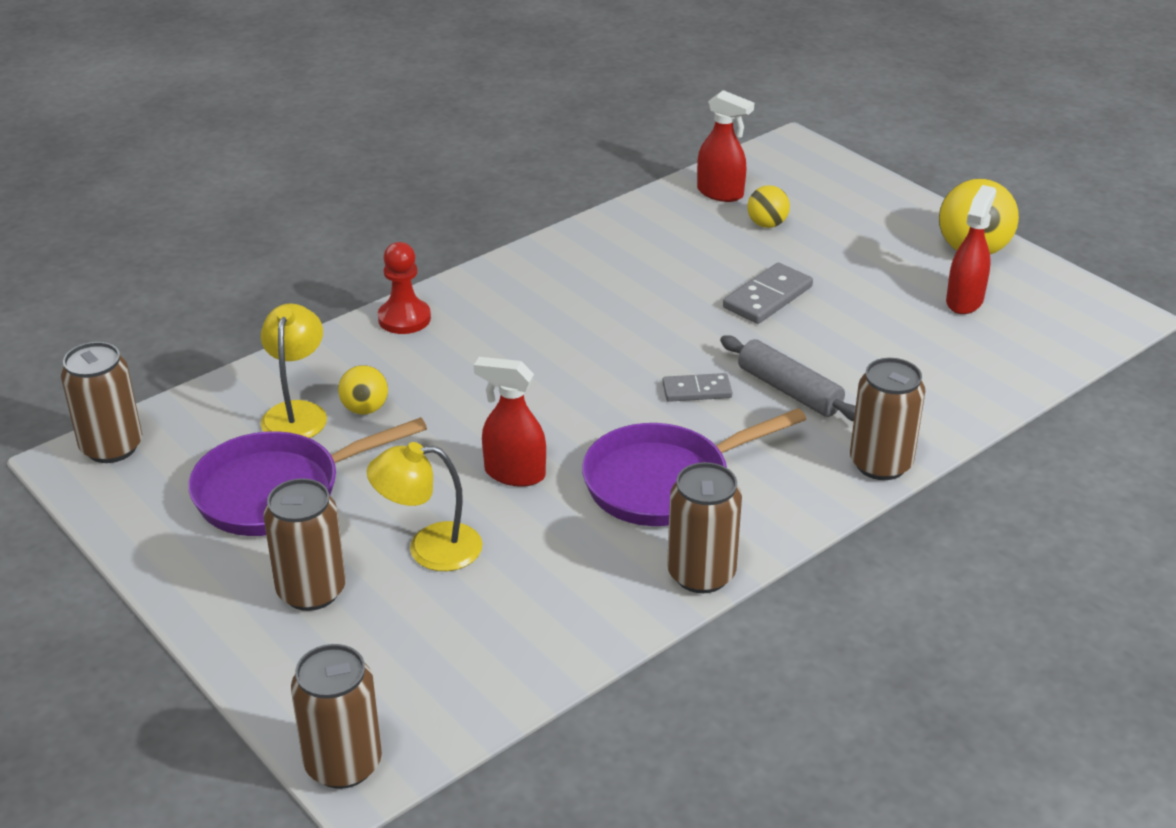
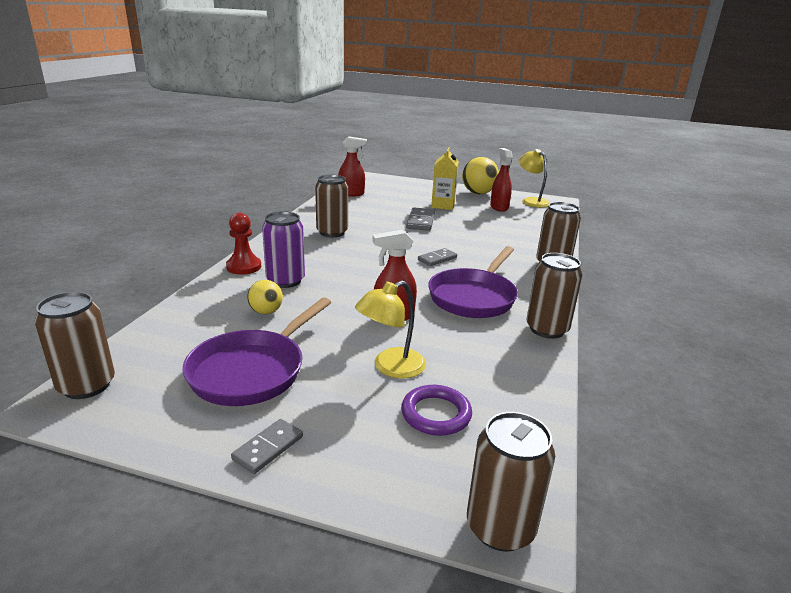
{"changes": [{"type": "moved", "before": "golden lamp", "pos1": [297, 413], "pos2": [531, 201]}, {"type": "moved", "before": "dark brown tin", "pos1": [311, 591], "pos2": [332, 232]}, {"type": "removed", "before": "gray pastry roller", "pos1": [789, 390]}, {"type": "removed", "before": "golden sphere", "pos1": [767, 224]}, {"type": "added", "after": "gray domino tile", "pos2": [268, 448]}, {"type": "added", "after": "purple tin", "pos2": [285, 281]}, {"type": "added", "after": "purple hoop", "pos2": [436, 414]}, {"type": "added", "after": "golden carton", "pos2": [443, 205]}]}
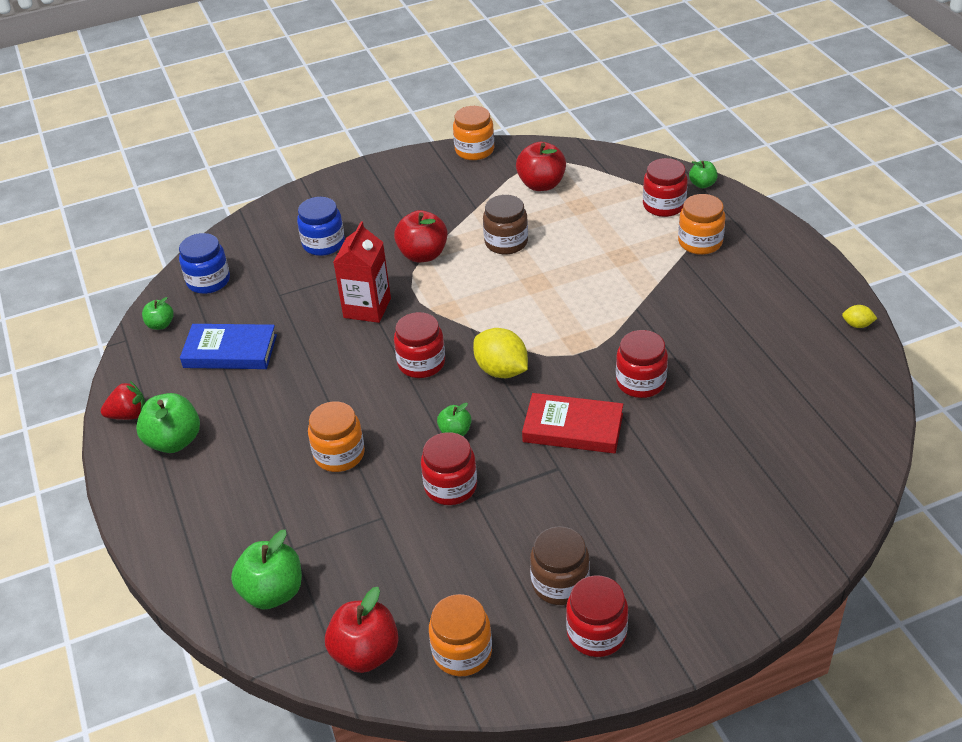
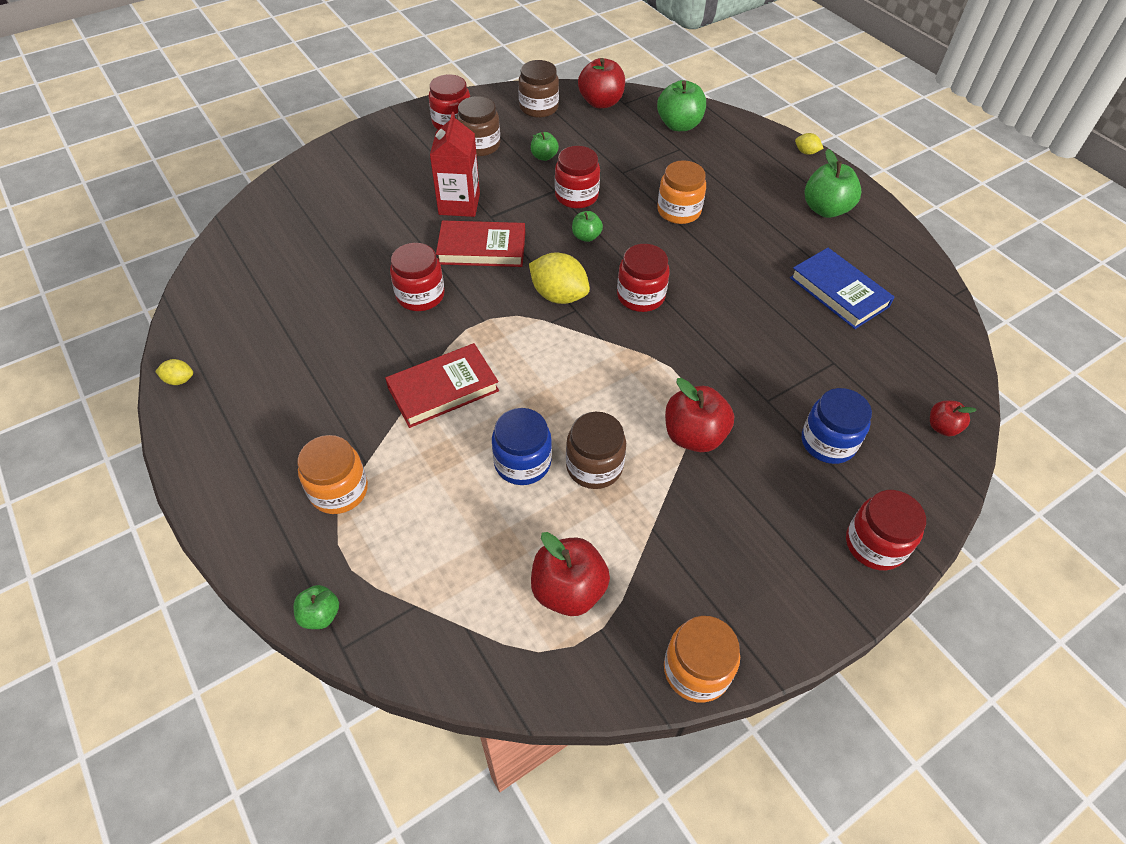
{"changes": [{"type": "removed", "before": "scarlet toy strawberry", "pos1": [128, 415]}, {"type": "moved", "before": "leaf-green apple", "pos1": [160, 325], "pos2": [544, 156]}, {"type": "moved", "before": "blue jam jar", "pos1": [208, 281], "pos2": [522, 463]}, {"type": "turned", "before": "blue hardcover", "pos1": [230, 351], "pos2": [838, 292], "turn": 60}, {"type": "moved", "before": "scarlet carton", "pos1": [367, 308], "pos2": [459, 204]}, {"type": "recoloured", "before": "bright orange jam jar", "after": "dark brown jam jar", "pos1": [462, 652], "pos2": [539, 107]}, {"type": "moved", "before": "scarlet jam jar", "pos1": [664, 205], "pos2": [875, 544]}, {"type": "added", "after": "scarlet hardcover", "pos2": [443, 389]}, {"type": "added", "after": "golden citrus fruit", "pos2": [806, 152]}, {"type": "added", "after": "scarlet apple", "pos2": [942, 427]}]}
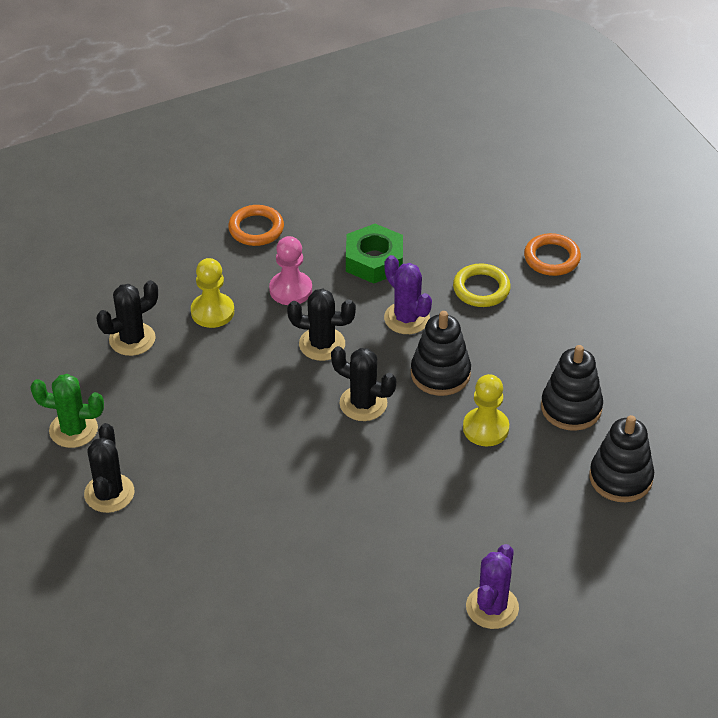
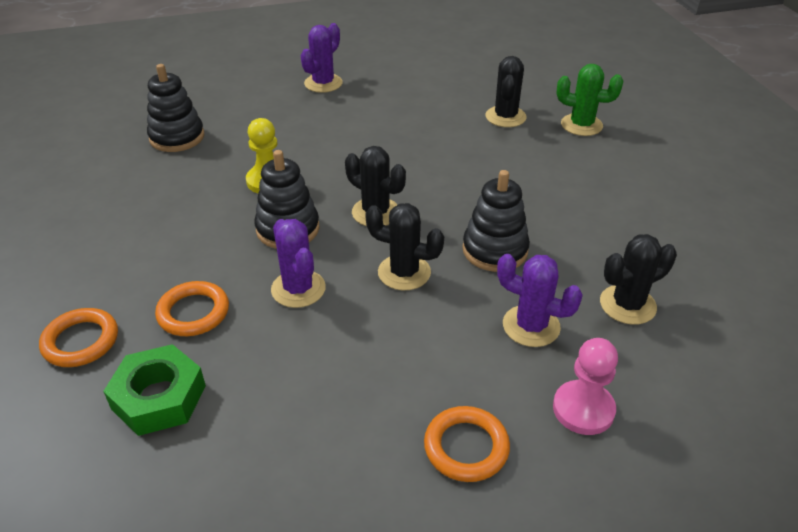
{"changes": [{"type": "moved", "before": "leaf-green cactus", "pos1": [73, 430], "pos2": [581, 125]}, {"type": "moved", "before": "black cactus", "pos1": [109, 493], "pos2": [505, 117]}, {"type": "replaced", "before": "golden game pawn", "after": "purple cactus", "pos1": [212, 312], "pos2": [531, 326]}, {"type": "moved", "before": "rose-pink game pawn", "pos1": [290, 290], "pos2": [583, 409]}, {"type": "moved", "before": "leaf-green nut", "pos1": [374, 260], "pos2": [159, 397]}, {"type": "recoloured", "before": "golden hoop", "after": "bright orange hoop", "pos1": [481, 289], "pos2": [193, 312]}, {"type": "moved", "before": "black stacking toy", "pos1": [571, 408], "pos2": [495, 250]}]}
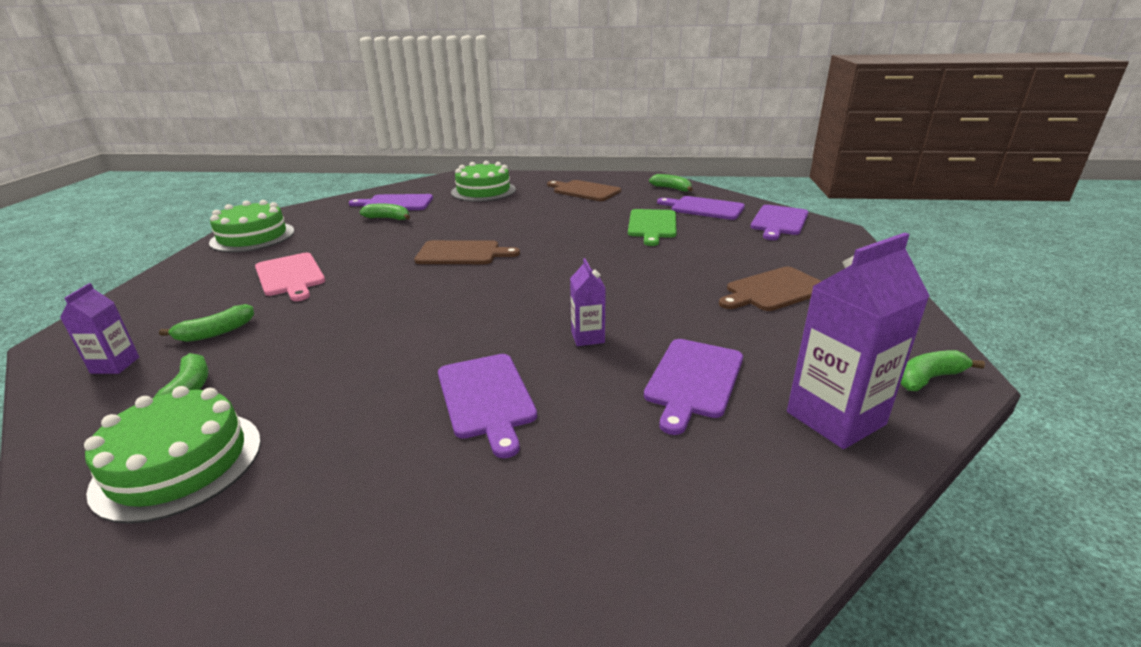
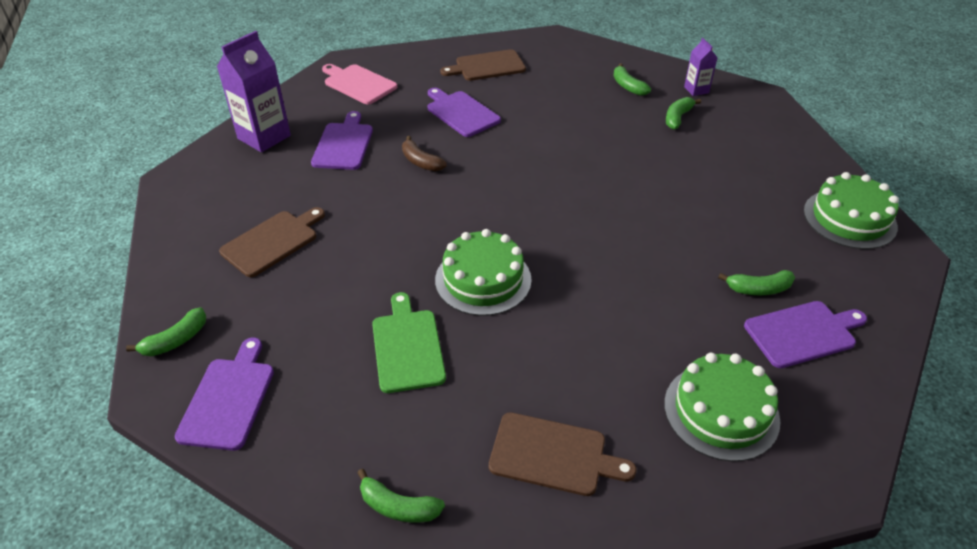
{"changes": [{"type": "moved", "before": "leaf-green cake", "pos1": [179, 463], "pos2": [483, 279]}, {"type": "moved", "before": "rose-pink chopping board", "pos1": [290, 276], "pos2": [358, 83]}, {"type": "moved", "before": "dark brown chopping board", "pos1": [462, 253], "pos2": [487, 66]}, {"type": "replaced", "before": "purple carton", "after": "dark brown banana", "pos1": [587, 337], "pos2": [421, 162]}, {"type": "removed", "before": "purple chopping board", "pos1": [704, 208]}, {"type": "moved", "before": "leaf-green banana", "pos1": [929, 378], "pos2": [176, 340]}]}
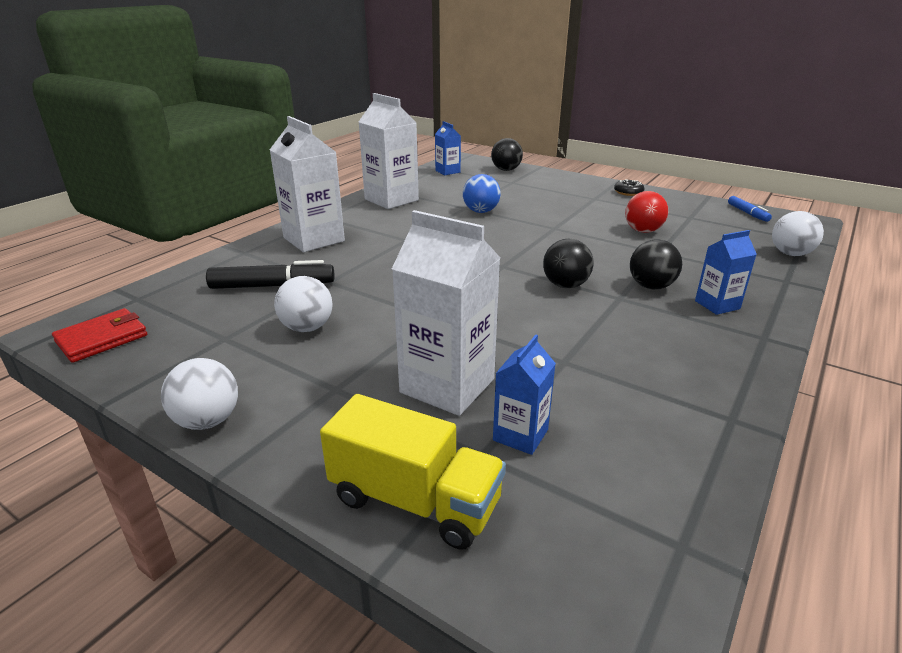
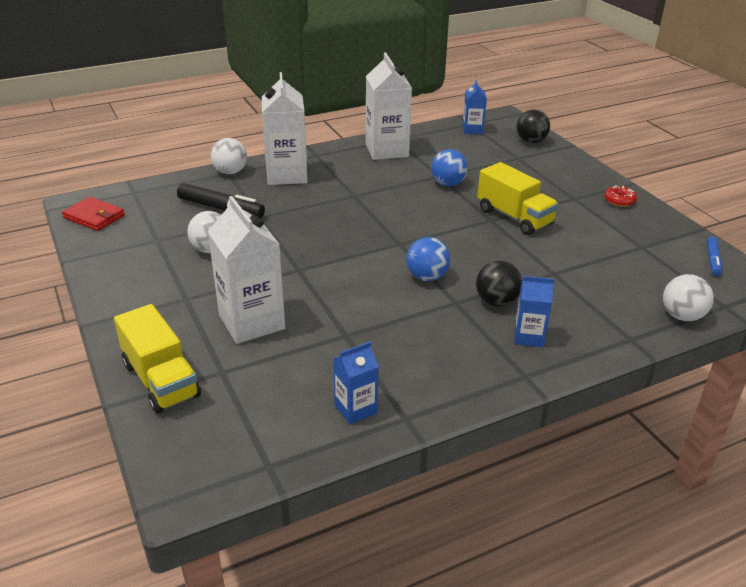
{"changes": [{"type": "turned", "before": "scarlet billfold", "pos1": [102, 338], "pos2": [94, 217], "turn": 45}, {"type": "moved", "before": "white sphere", "pos1": [207, 421], "pos2": [230, 172]}, {"type": "moved", "before": "blue carton", "pos1": [520, 435], "pos2": [355, 409]}, {"type": "recoloured", "before": "black sphere", "after": "blue sphere", "pos1": [565, 285], "pos2": [427, 277]}, {"type": "recoloured", "before": "black doughnut", "after": "scarlet doughnut", "pos1": [628, 192], "pos2": [619, 200]}, {"type": "removed", "before": "scarlet sphere", "pos1": [643, 231]}, {"type": "added", "after": "golden toy truck", "pos2": [514, 217]}]}
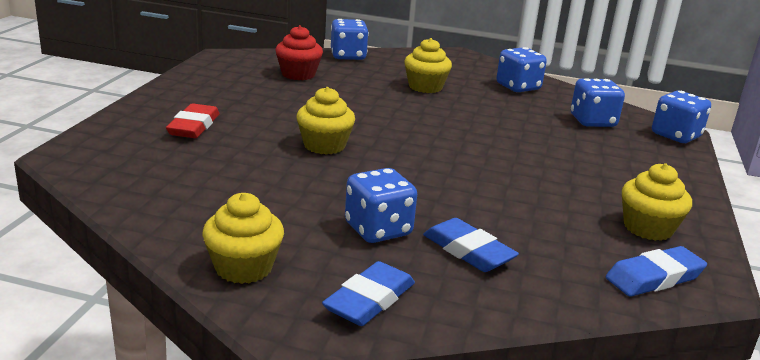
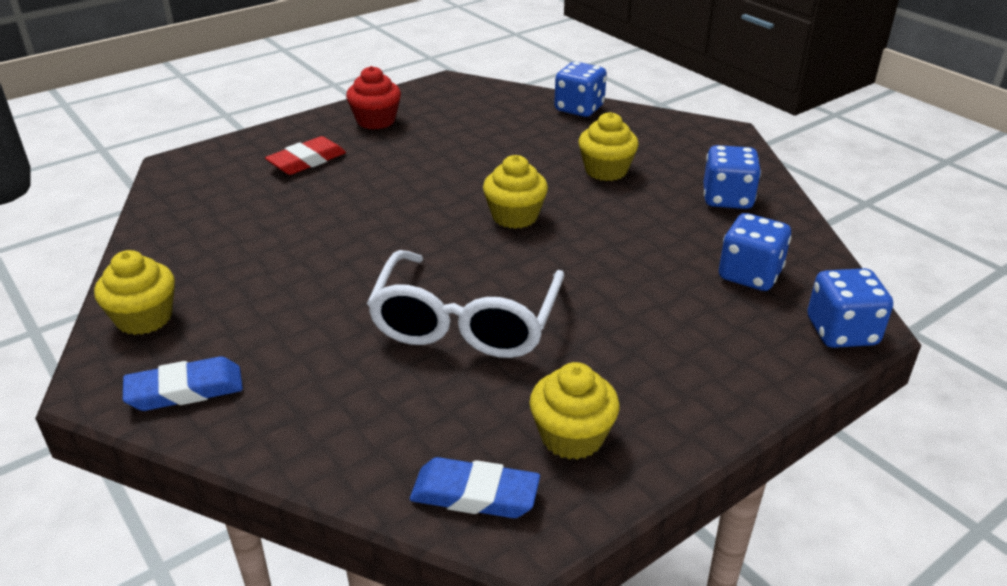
{"changes": [{"type": "moved", "before": "scarlet muffin", "pos1": [298, 74], "pos2": [376, 121]}, {"type": "moved", "before": "golden muffin", "pos1": [324, 145], "pos2": [515, 216]}, {"type": "removed", "before": "blue game die", "pos1": [378, 230]}, {"type": "removed", "before": "blue pencil eraser", "pos1": [468, 251]}, {"type": "added", "after": "white glasses", "pos2": [465, 323]}]}
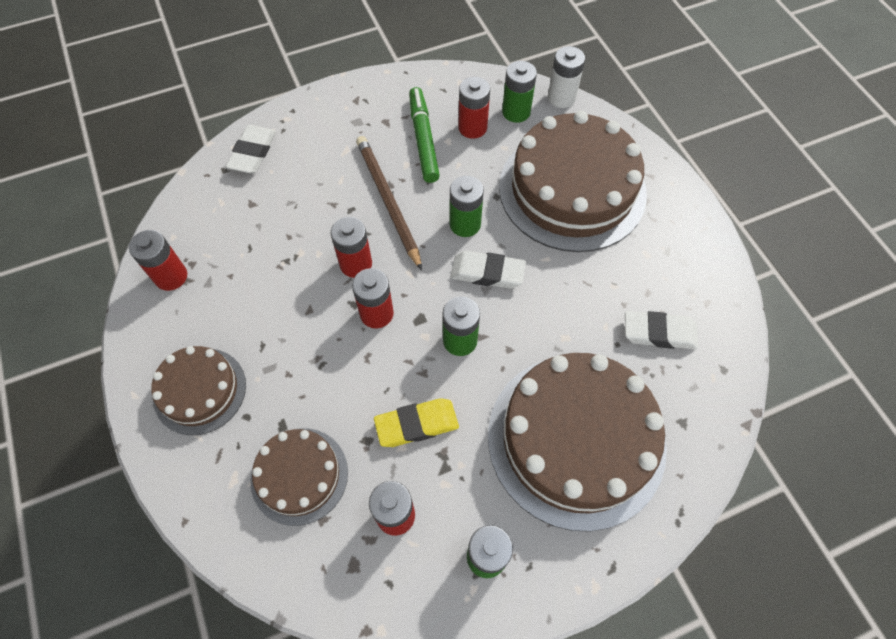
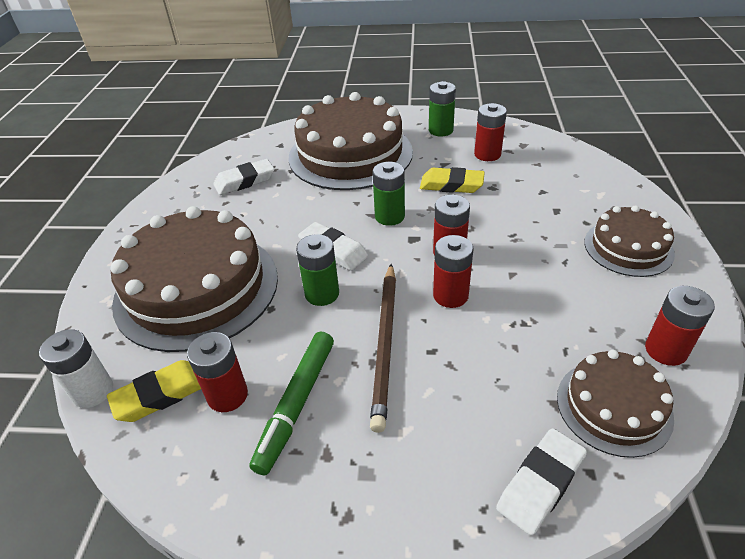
{"changes": [{"type": "moved", "before": "dark brown cake", "pos1": [299, 475], "pos2": [613, 406]}, {"type": "replaced", "before": "leaf-green power cell", "after": "golden pencil eraser", "pos1": [516, 112], "pos2": [160, 395]}, {"type": "turned", "before": "white pencil eraser", "pos1": [659, 333], "pos2": [245, 181], "turn": -60}]}
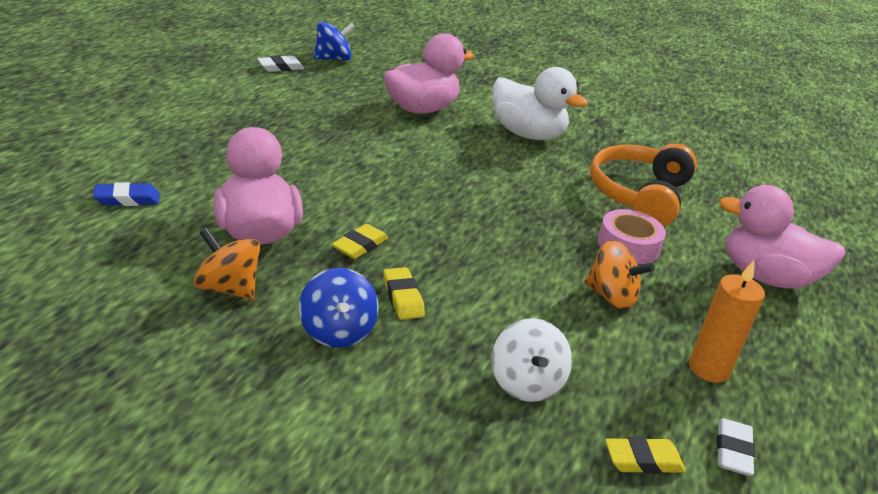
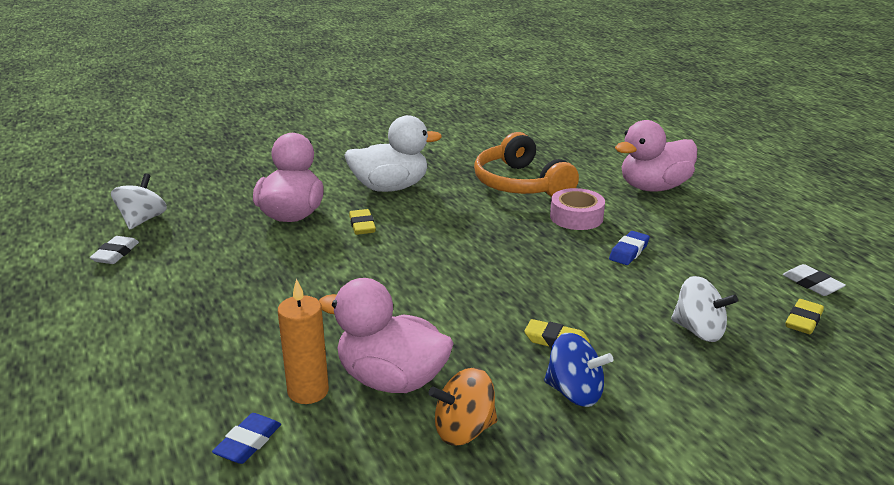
{"changes": [{"type": "recoloured", "before": "blue toy top", "after": "white toy top", "pos1": [333, 59], "pos2": [142, 220]}, {"type": "moved", "before": "golden pencil eraser", "pos1": [360, 245], "pos2": [362, 226]}, {"type": "replaced", "before": "bright orange toy top", "after": "blue pencil eraser", "pos1": [611, 296], "pos2": [629, 252]}, {"type": "moved", "before": "bright orange wax candle", "pos1": [708, 369], "pos2": [308, 391]}]}
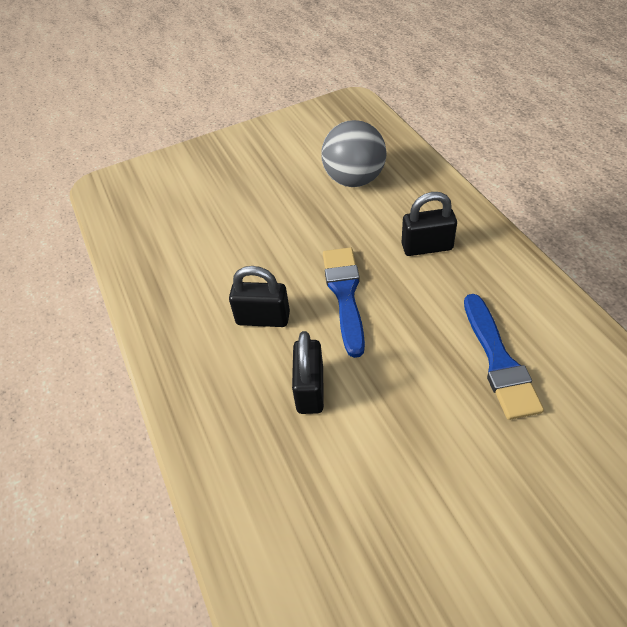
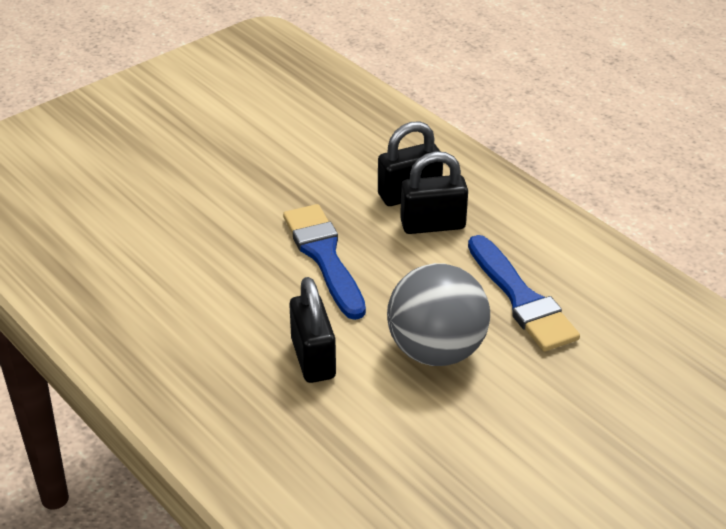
{"changes": [{"type": "moved", "before": "black small lock", "pos1": [263, 318], "pos2": [433, 225]}, {"type": "moved", "before": "gray sphere", "pos1": [354, 180], "pos2": [436, 351]}]}
